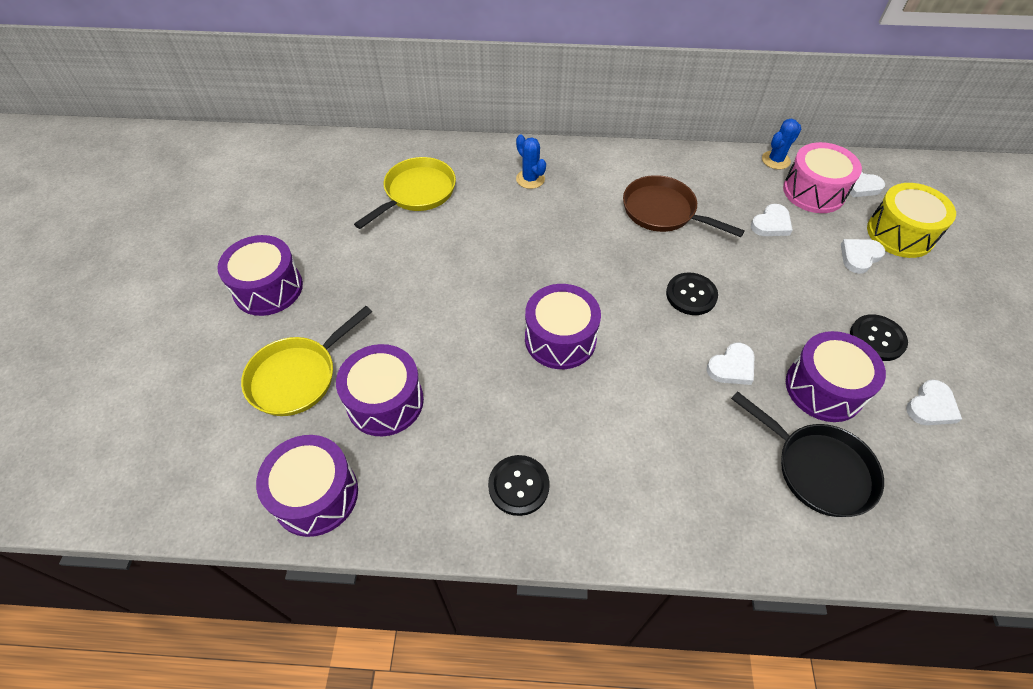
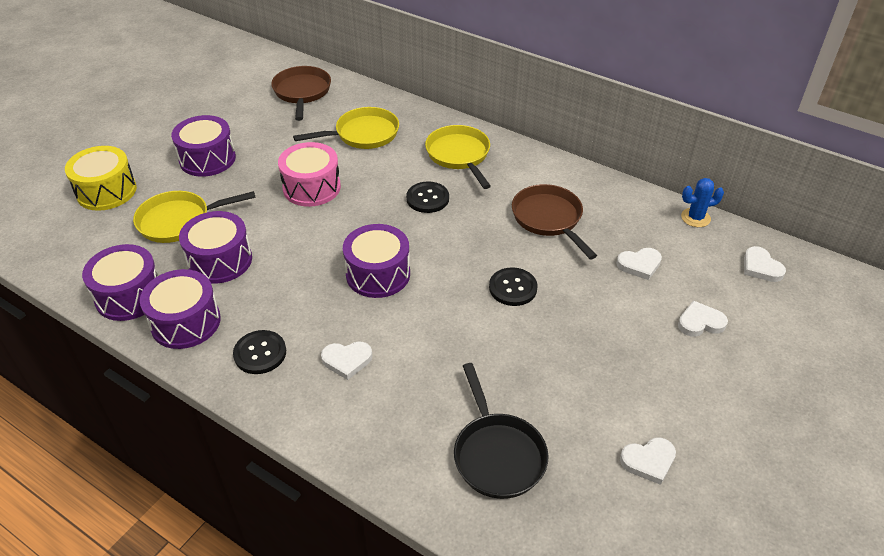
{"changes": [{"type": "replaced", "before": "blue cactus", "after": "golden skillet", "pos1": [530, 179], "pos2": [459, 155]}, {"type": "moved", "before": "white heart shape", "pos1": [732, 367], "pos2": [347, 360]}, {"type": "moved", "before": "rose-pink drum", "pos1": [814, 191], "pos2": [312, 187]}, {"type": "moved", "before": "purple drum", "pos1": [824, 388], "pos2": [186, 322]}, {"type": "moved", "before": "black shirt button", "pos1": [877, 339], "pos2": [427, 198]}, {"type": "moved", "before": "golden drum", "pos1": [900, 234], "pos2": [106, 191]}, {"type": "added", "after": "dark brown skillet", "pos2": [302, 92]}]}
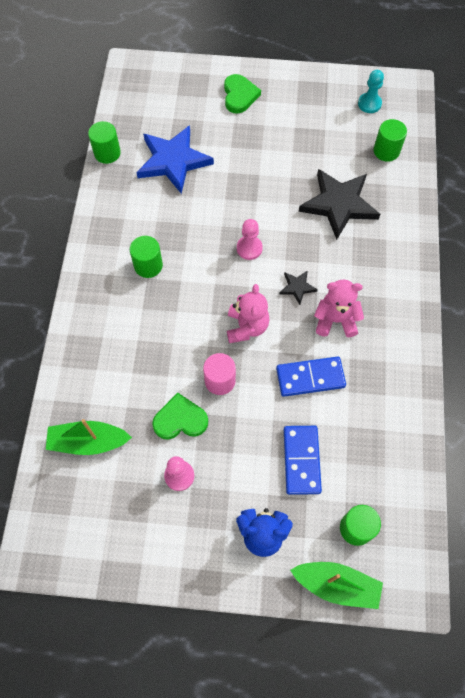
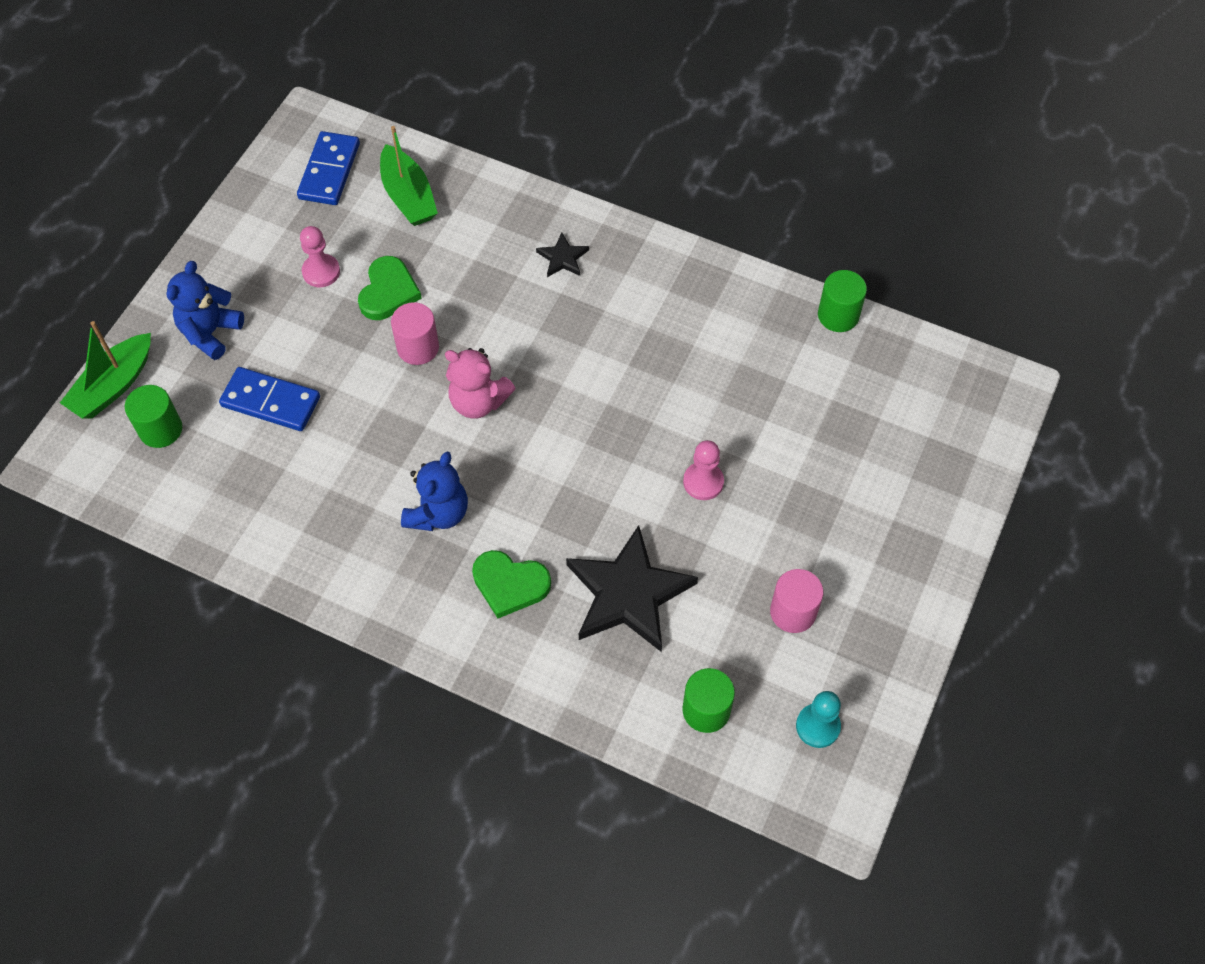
{"changes": [{"type": "turned", "before": "leaf-green toy boat", "pos1": [88, 442], "pos2": [408, 196], "turn": 135}, {"type": "removed", "before": "leaf-green cylinder shape", "pos1": [148, 265]}, {"type": "removed", "before": "blue star shape", "pos1": [173, 161]}, {"type": "moved", "before": "leaf-green heart shape", "pos1": [239, 96], "pos2": [510, 584]}, {"type": "moved", "before": "rose-pink game pawn", "pos1": [249, 248], "pos2": [703, 482]}, {"type": "moved", "before": "blue domino tile", "pos1": [310, 377], "pos2": [329, 171]}, {"type": "moved", "before": "black star shape", "pos1": [297, 287], "pos2": [562, 258]}, {"type": "recoloured", "before": "rose-pink teddy", "after": "blue teddy", "pos1": [335, 320], "pos2": [438, 513]}, {"type": "added", "after": "rose-pink cylinder shape", "pos2": [793, 612]}]}
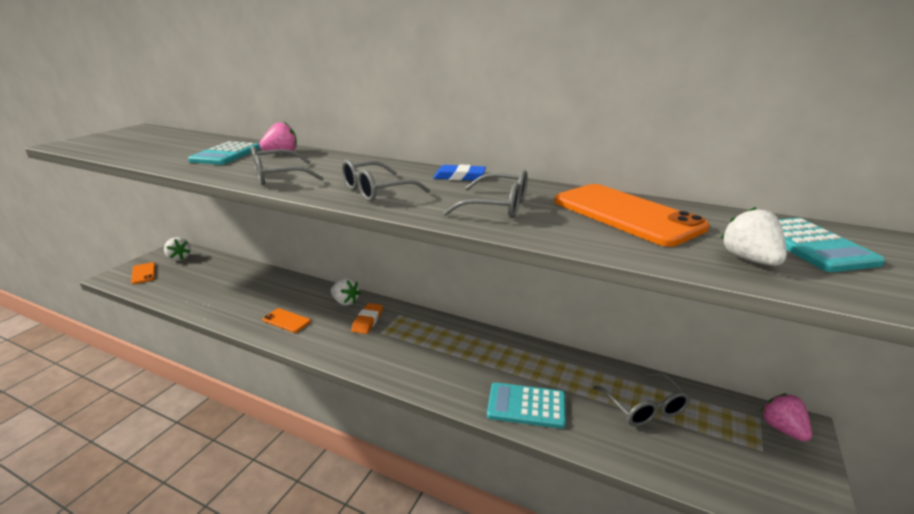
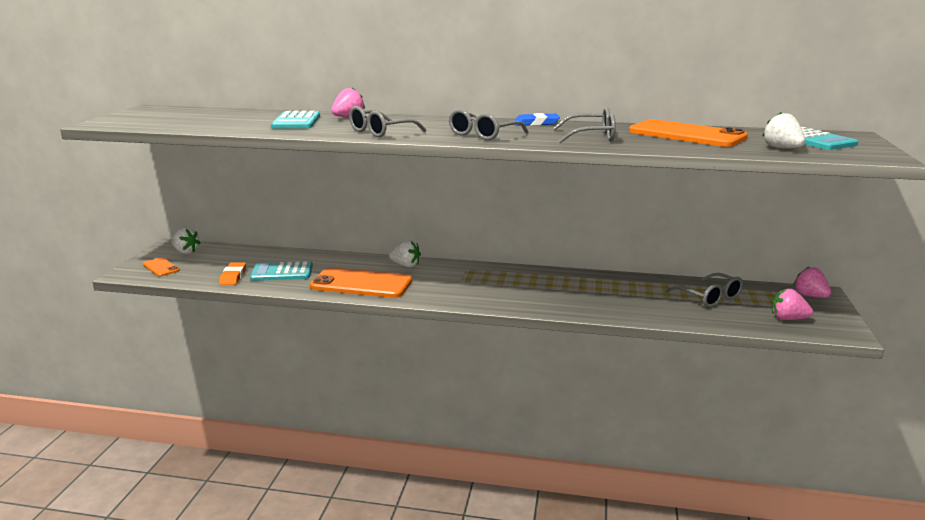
{"changes": [{"type": "resized", "before": "bright orange mobile phone", "pos1": [286, 321], "pos2": [361, 284], "scale": 2.06}, {"type": "moved", "before": "bright orange pencil eraser", "pos1": [367, 321], "pos2": [233, 276]}, {"type": "moved", "before": "teal pocket calculator", "pos1": [526, 406], "pos2": [282, 272]}, {"type": "added", "after": "rose-pink toy strawberry", "pos2": [788, 319]}]}
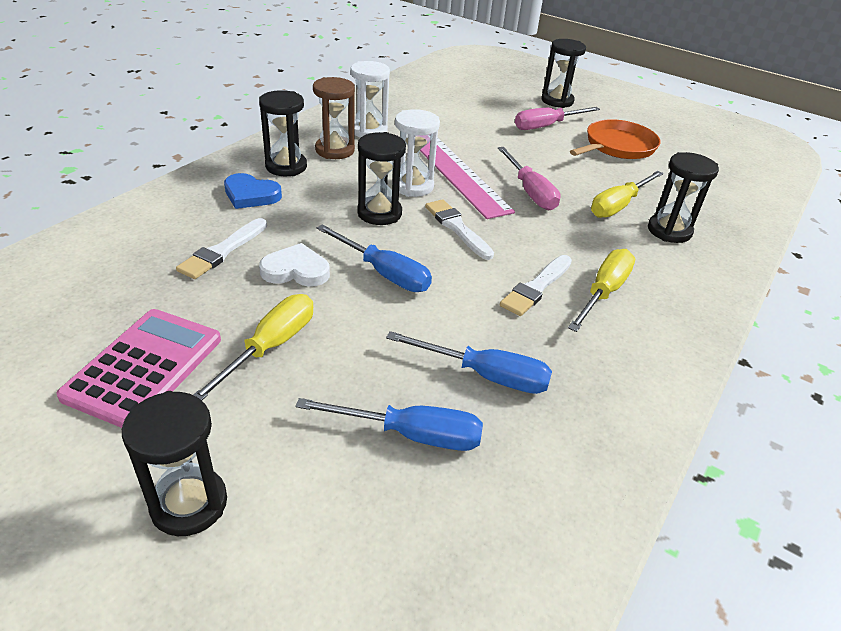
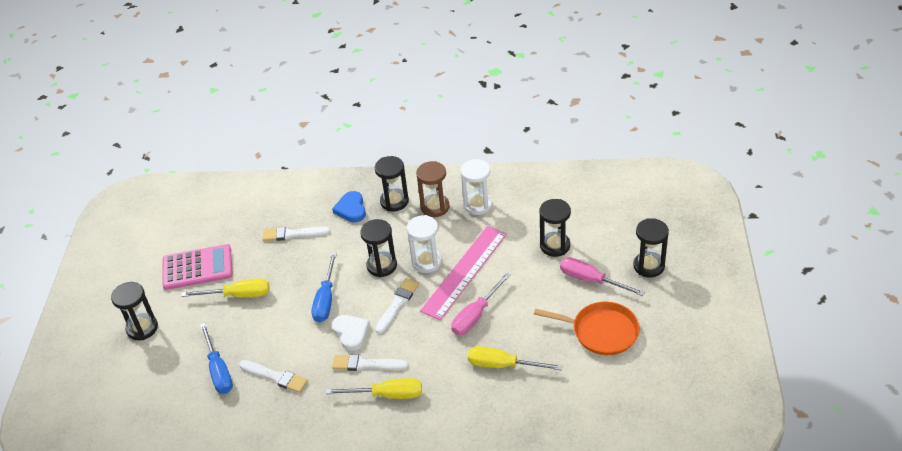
{"changes": [{"type": "moved", "before": "white heart shape", "pos1": [296, 270], "pos2": [351, 333]}, {"type": "replaced", "before": "blue hand screwdriver", "after": "white brush", "pos1": [485, 375], "pos2": [275, 377]}, {"type": "moved", "before": "black sand timer", "pos1": [669, 231], "pos2": [555, 246]}]}
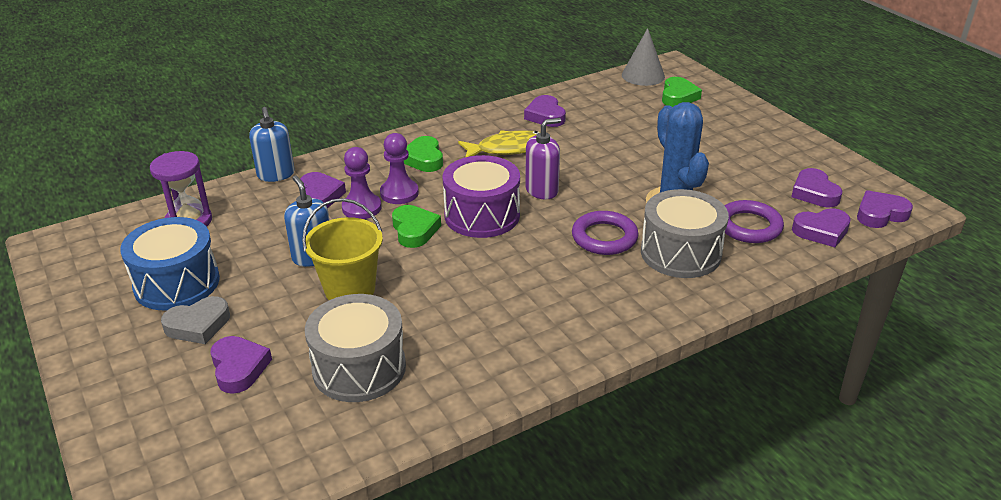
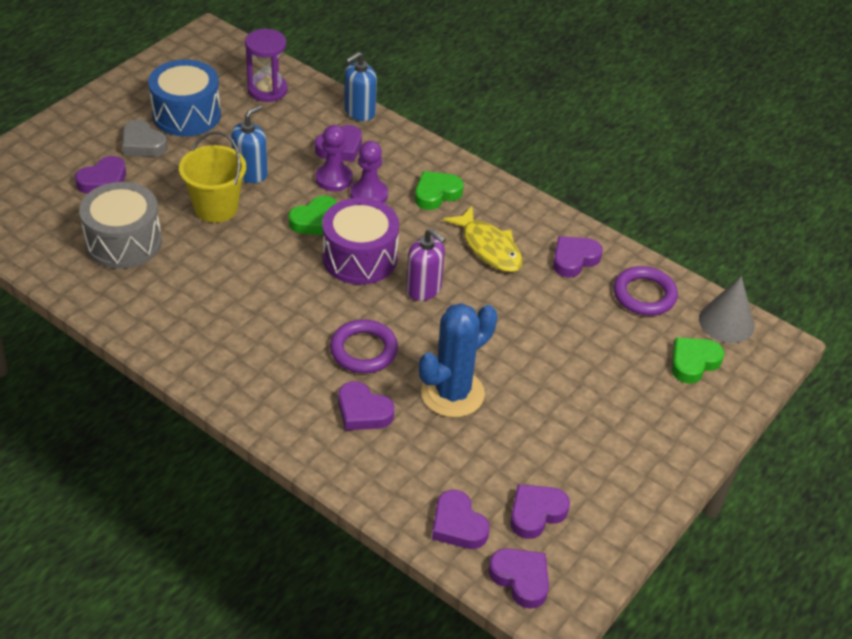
{"changes": [{"type": "replaced", "before": "gray drum", "after": "purple heart shape", "pos1": [680, 253], "pos2": [363, 411]}, {"type": "turned", "before": "leaf-green heart shape", "pos1": [678, 96], "pos2": [693, 362], "turn": 150}, {"type": "moved", "before": "purple hoop", "pos1": [749, 226], "pos2": [644, 295]}]}
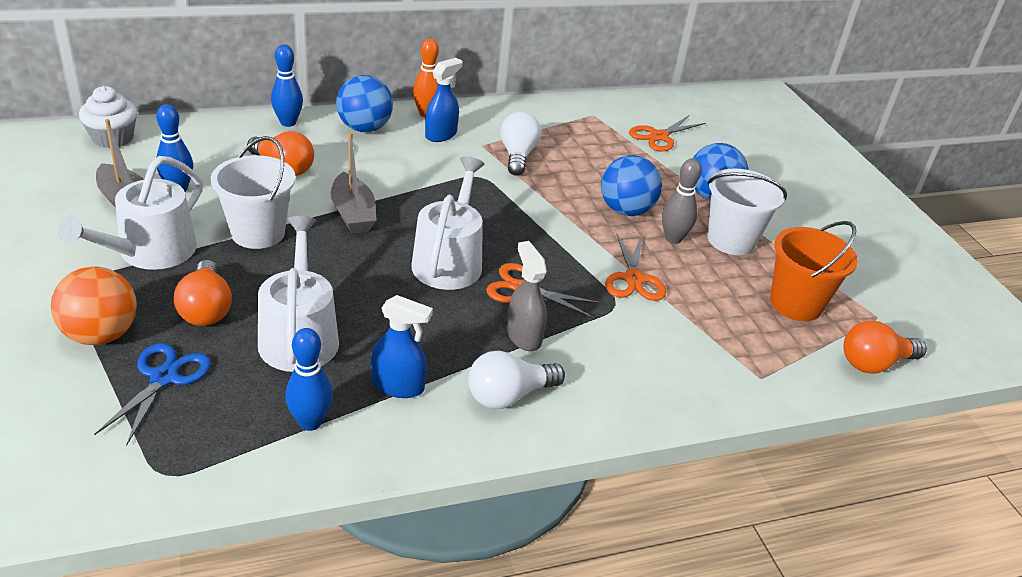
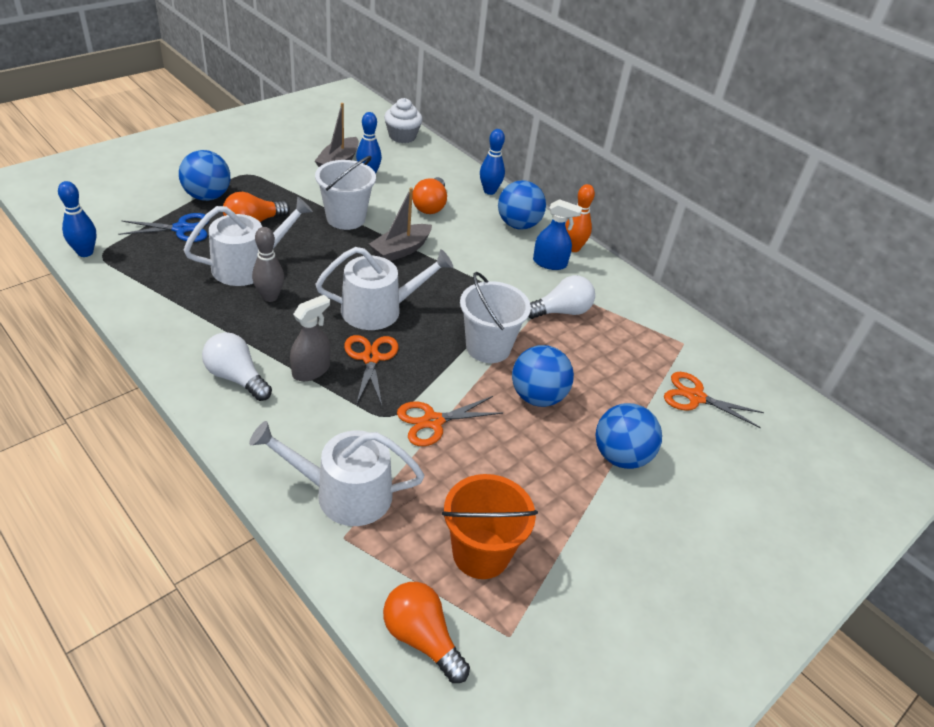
{"changes": [{"type": "recoloured", "before": "bright orange sphere", "after": "blue sphere", "pos1": [101, 335], "pos2": [207, 196]}, {"type": "moved", "before": "white watering can", "pos1": [150, 252], "pos2": [344, 493]}, {"type": "moved", "before": "blue tenpin", "pos1": [310, 422], "pos2": [85, 252]}, {"type": "removed", "before": "blue sprayer", "pos1": [398, 386]}, {"type": "moved", "before": "gray tenpin", "pos1": [673, 238], "pos2": [270, 297]}, {"type": "moved", "before": "white pail", "pos1": [731, 240], "pos2": [488, 347]}]}
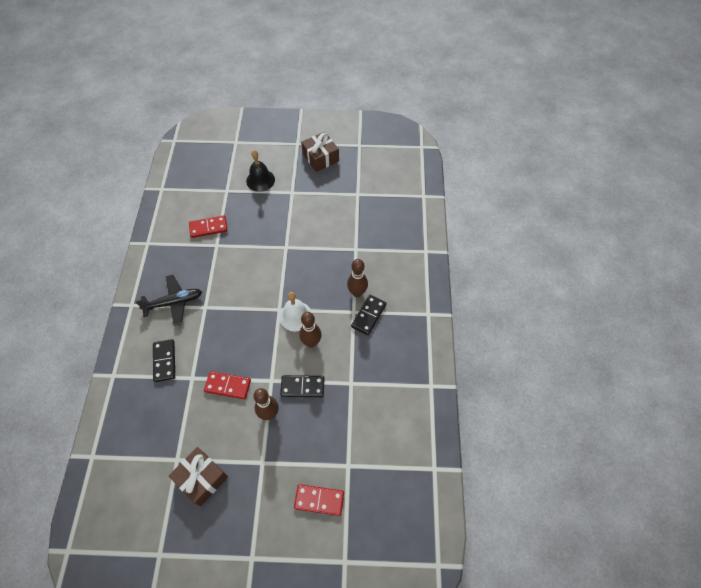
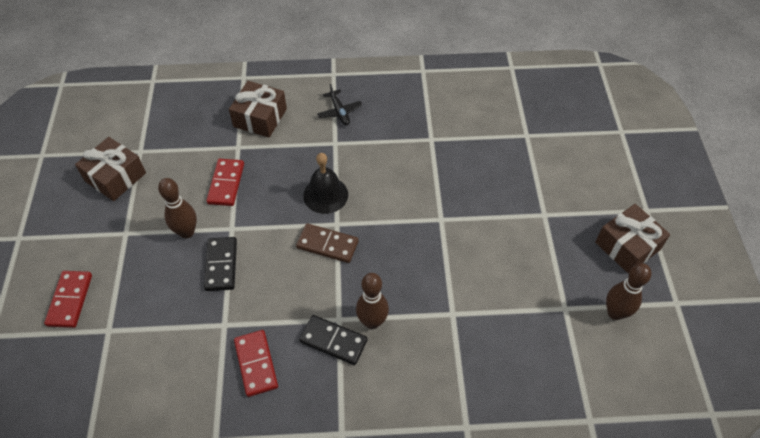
{"changes": [{"type": "resized", "before": "black toy plane", "pos1": [174, 302], "pos2": [339, 112], "scale": 0.63}, {"type": "replaced", "before": "black domino tile", "after": "dark brown present", "pos1": [164, 361], "pos2": [260, 118]}, {"type": "moved", "before": "scarlet domino tile", "pos1": [208, 228], "pos2": [256, 364]}, {"type": "moved", "before": "black hand bell", "pos1": [260, 180], "pos2": [325, 195]}, {"type": "replaced", "before": "white hand bell", "after": "dark brown domino tile", "pos1": [295, 316], "pos2": [327, 245]}, {"type": "moved", "before": "dark brown tenpin", "pos1": [311, 342], "pos2": [615, 313]}]}
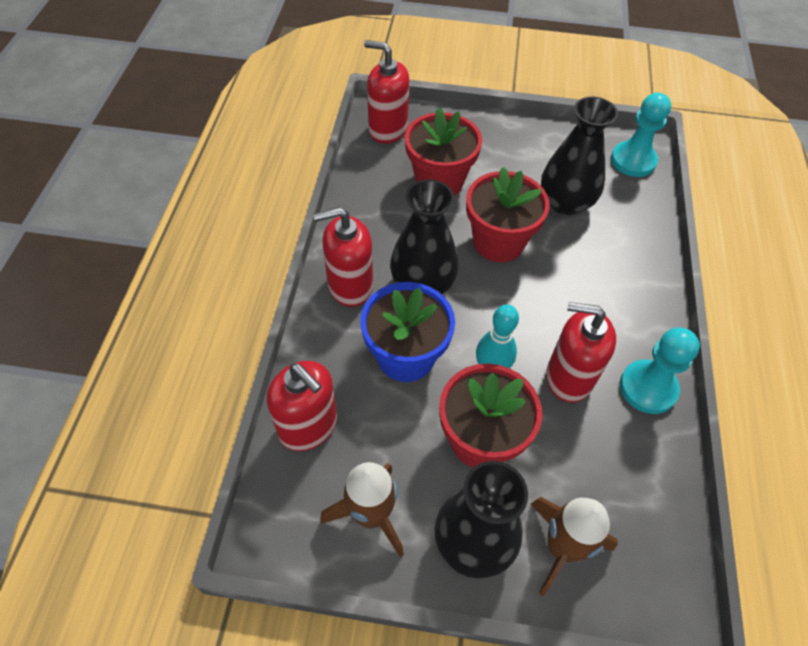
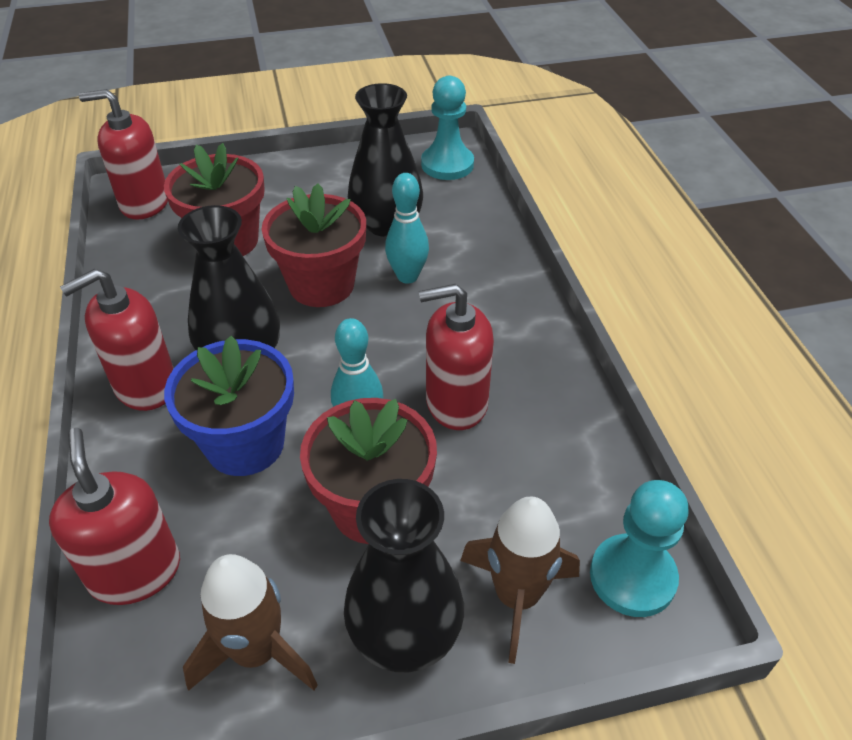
{"changes": [{"type": "turned", "before": "scarlet soap dispenser", "pos1": [308, 426], "pos2": [135, 572], "turn": -135}, {"type": "moved", "before": "teal game pawn", "pos1": [648, 388], "pos2": [632, 577]}, {"type": "added", "after": "teal tenpin", "pos2": [407, 276]}]}
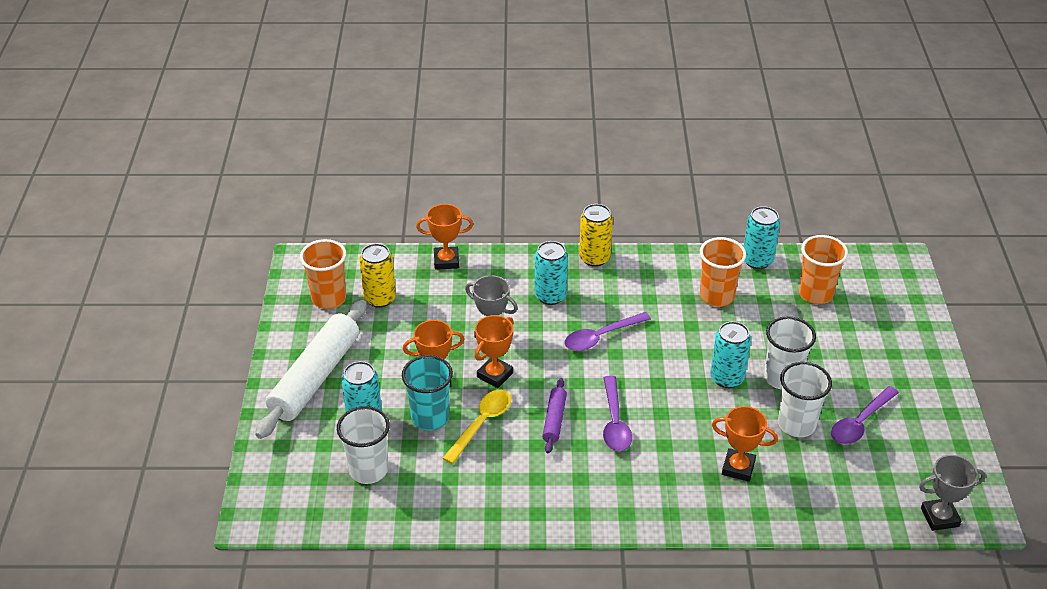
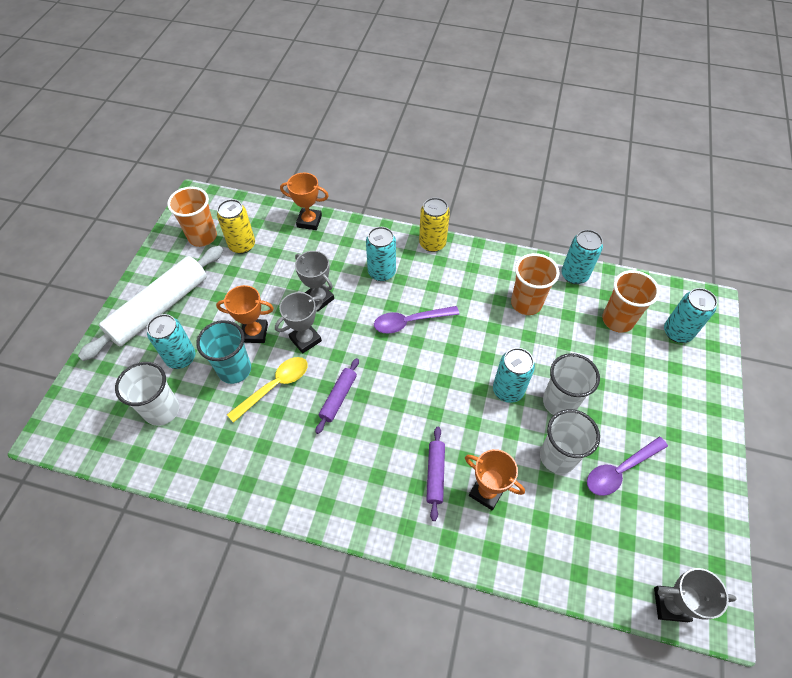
{"changes": [{"type": "recoloured", "before": "bright orange prize cup", "after": "gray prize cup", "pos1": [495, 375], "pos2": [305, 339]}, {"type": "removed", "before": "purple spoon", "pos1": [615, 422]}, {"type": "added", "after": "purple pastry roller", "pos2": [435, 474]}, {"type": "added", "after": "teal tin", "pos2": [677, 332]}]}
